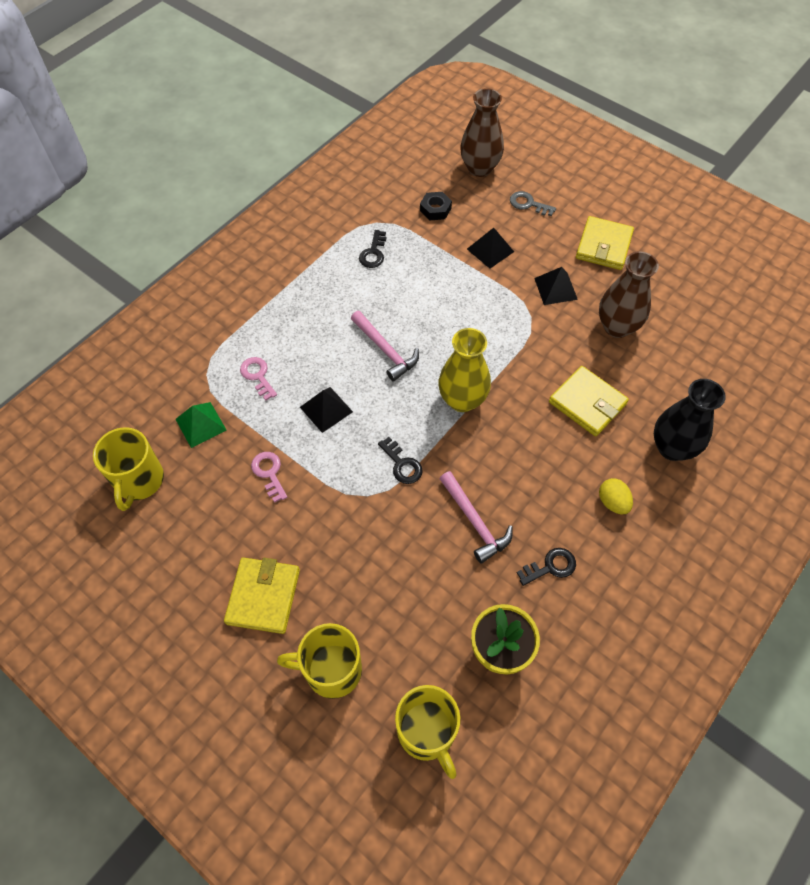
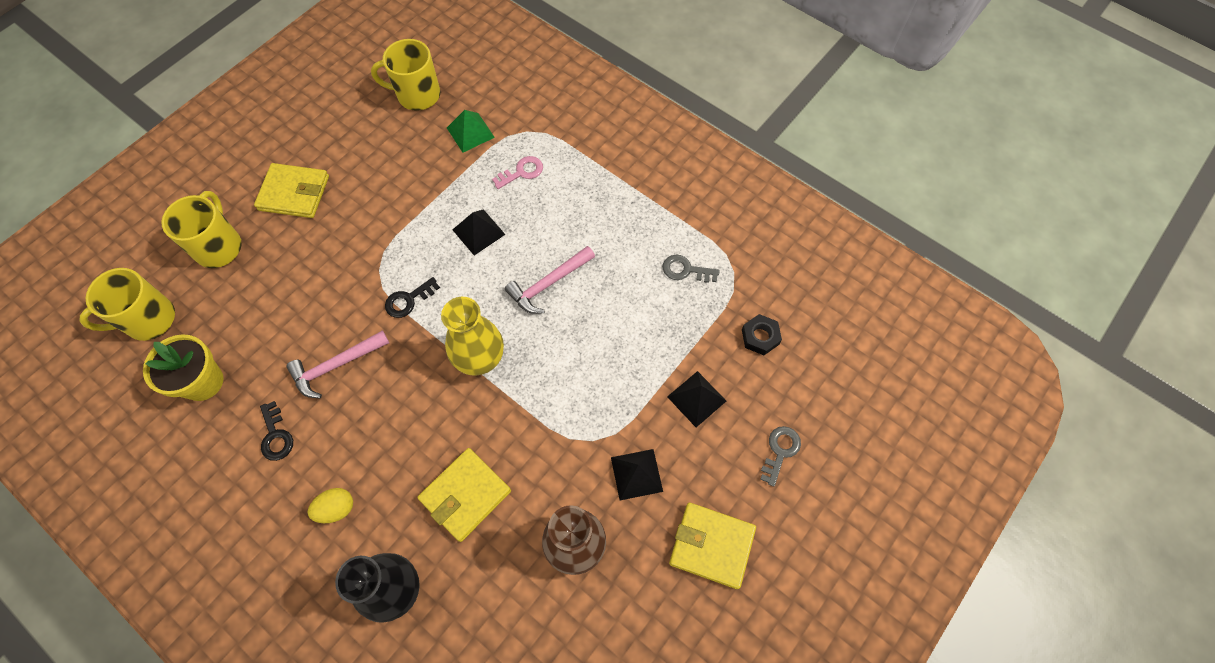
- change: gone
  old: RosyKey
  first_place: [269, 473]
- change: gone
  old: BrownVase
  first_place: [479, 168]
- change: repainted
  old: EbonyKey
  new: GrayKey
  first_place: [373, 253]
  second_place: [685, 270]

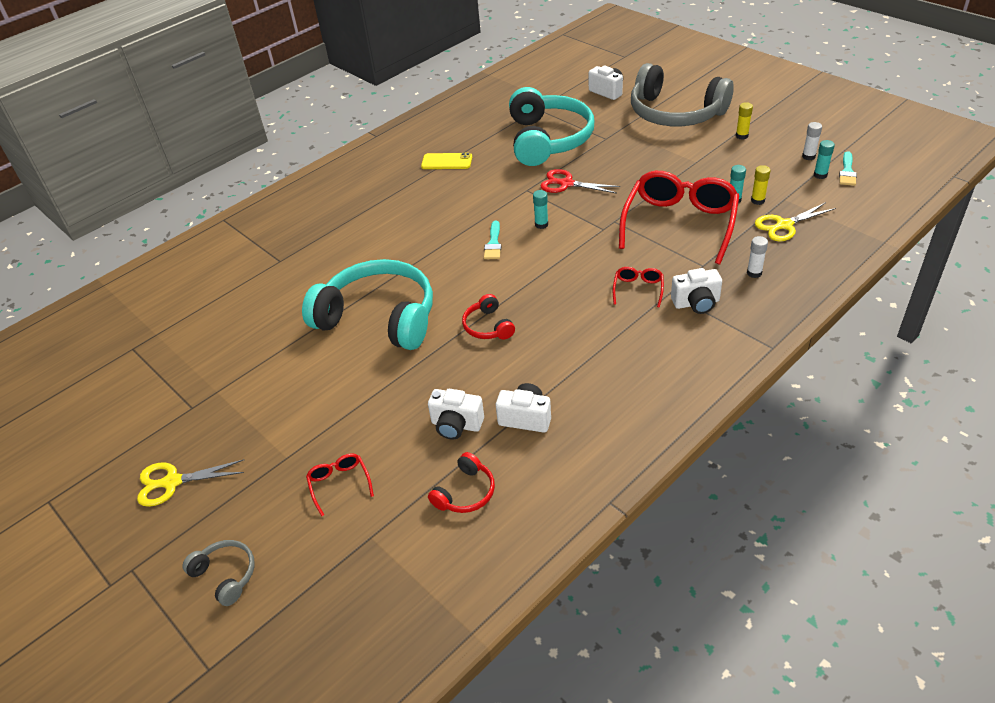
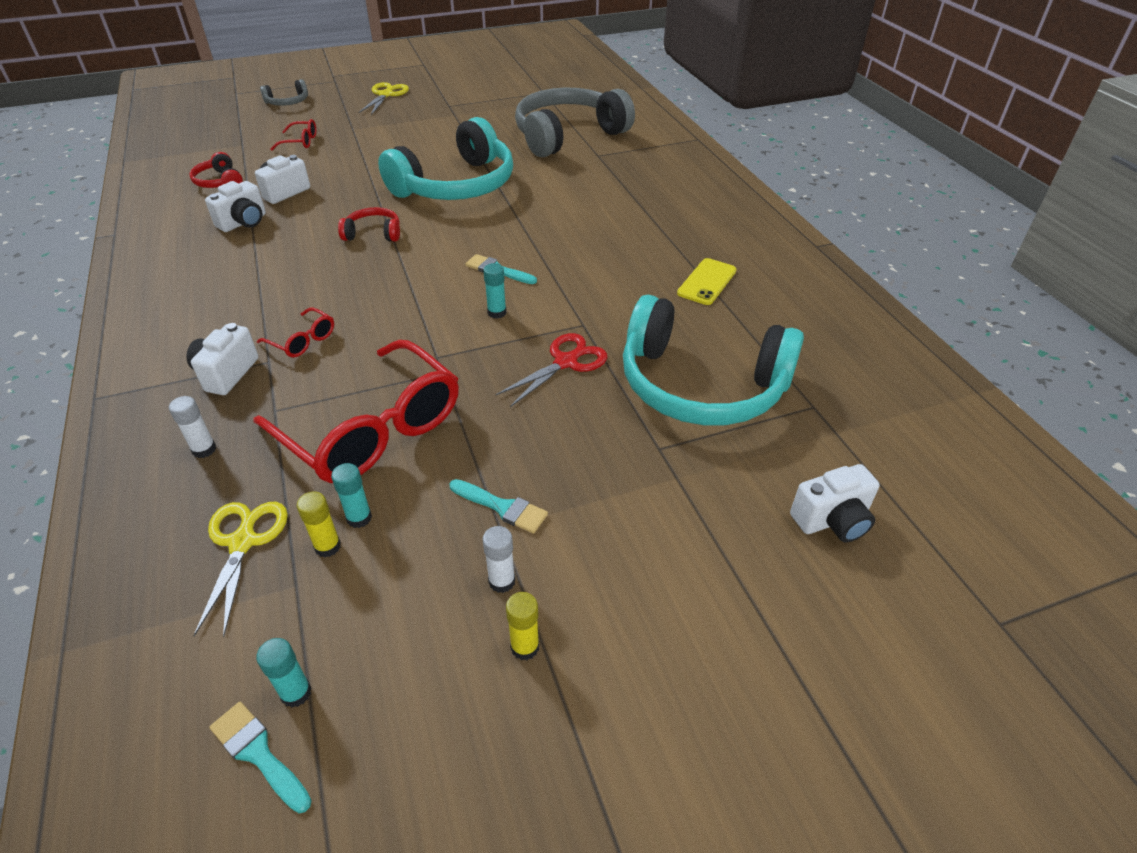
- change: new
  new: AquaBrush
  second_place: [502, 507]
- change: shifted
  old: GrayHeadphones
  first_place: [675, 113]
  second_place: [568, 135]
- change: shifted
  old: SnowWhiteGlue
  first_place: [808, 156]
  second_place: [502, 581]

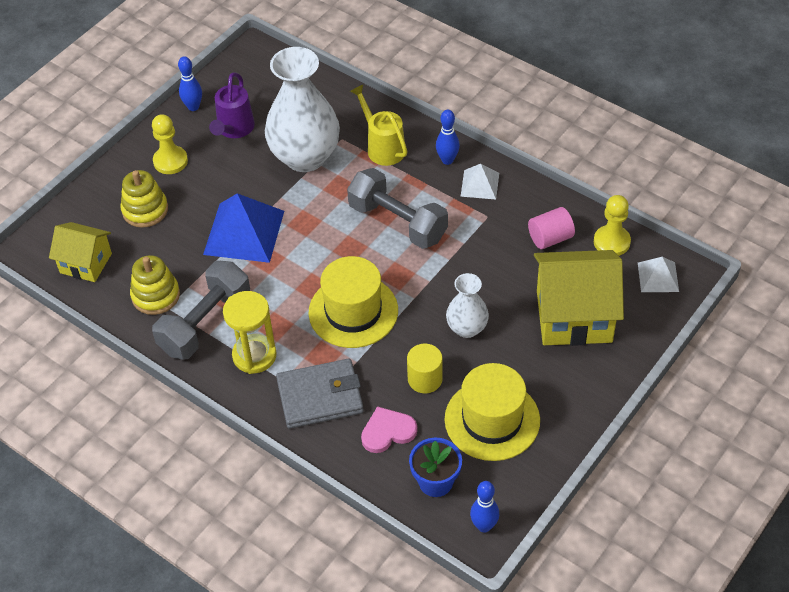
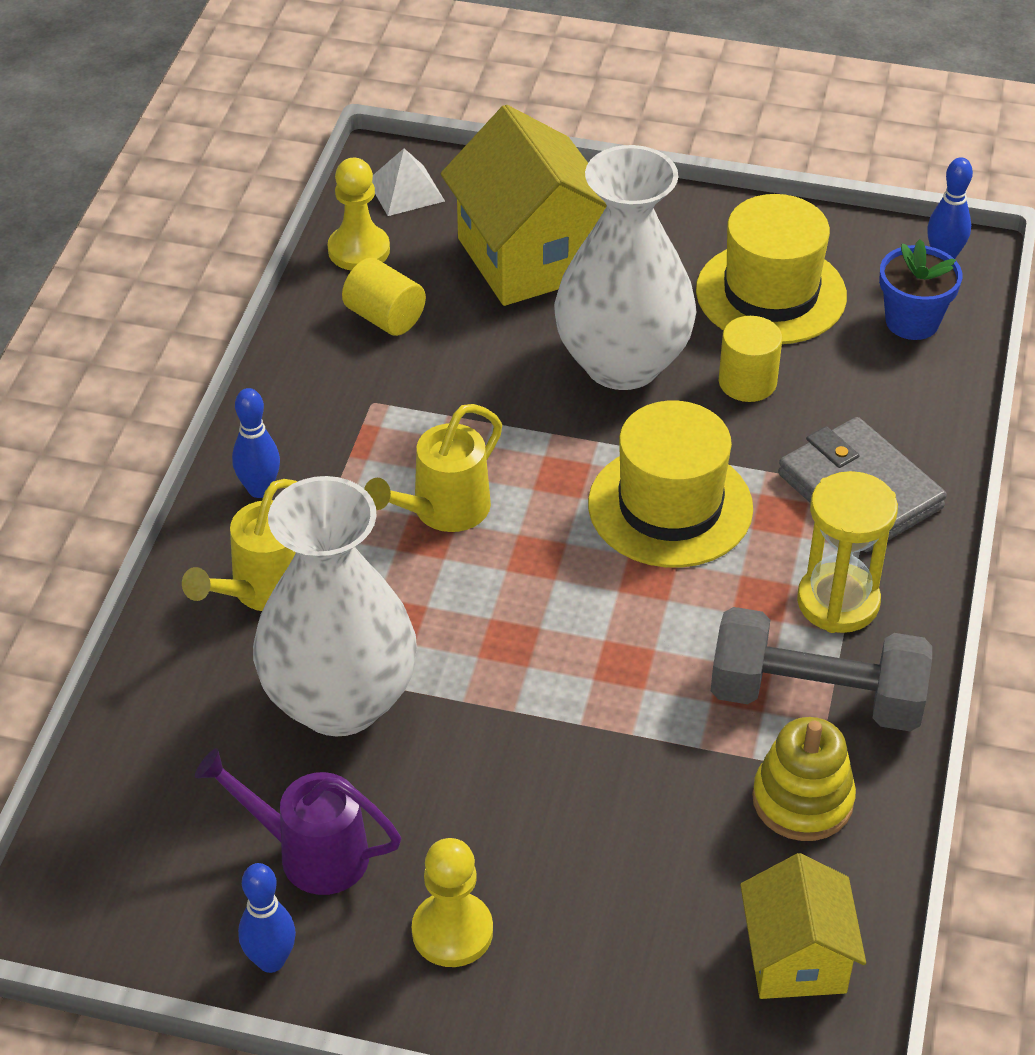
- change: gone
  old: YellowStackingToy
  first_place: [145, 210]
- change: gone
  old: BlueSolidPyramid
  first_place: [244, 232]
- change: gone
  old: RosyHeart
  first_place: [387, 431]
- change: gone
  old: SnowWhiteSolidPyramid
  first_place: [480, 184]
- change: swapped
  old: GrayFreeWeight
  new: YellowWateringCan
  first_place: [398, 222]
  second_place: [443, 511]
- change: repainted
  old: RosySolidCylinder
  new: YellowSolidCylinder
  first_place: [550, 238]
  second_place: [385, 317]
- change: rotated
  old: RoyalPurpleWateringCan
  first_place: [234, 129]
  second_place: [310, 853]
  degrees: -150
- change: scaled
  old: SnowWhiteVase
  first_place: [467, 328]
  second_place: [622, 363]
  factor: 1.93

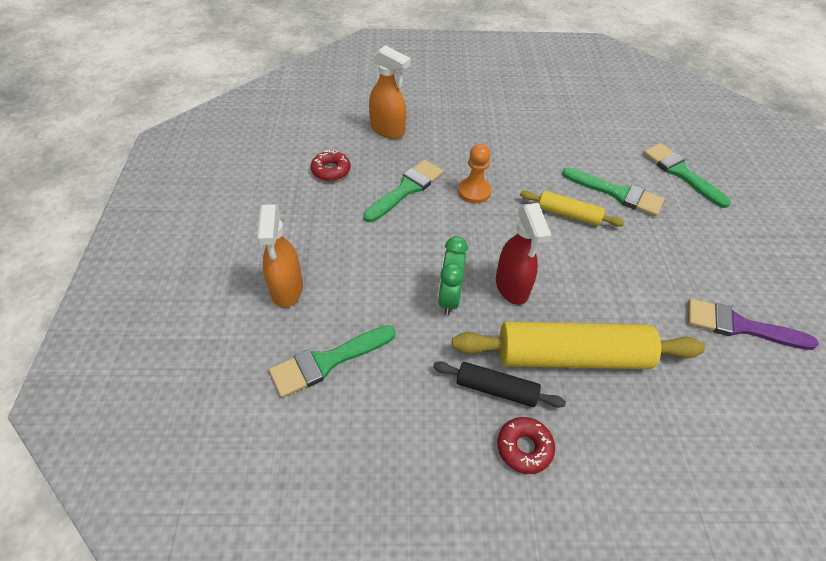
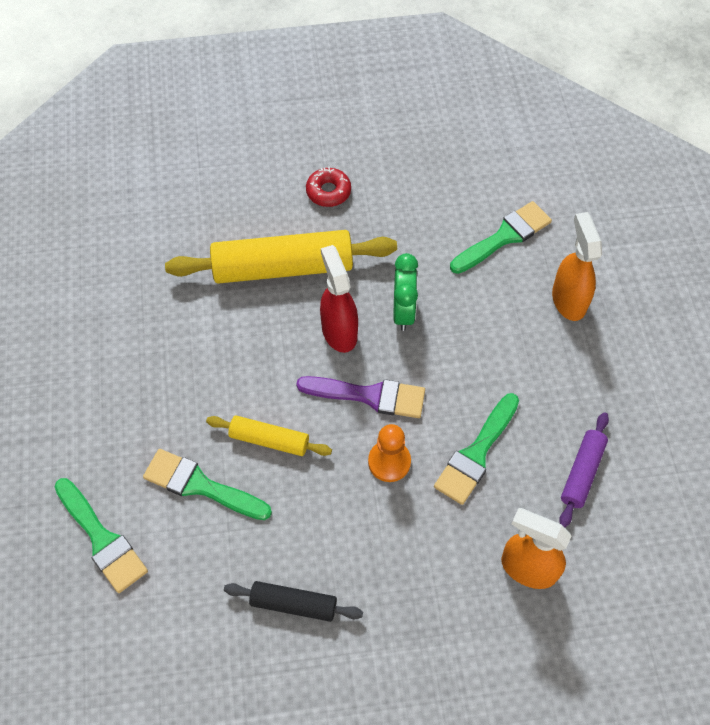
- change: shifted
  old: EbonyPastryRoller
  first_place: [496, 389]
  second_place: [293, 604]
- change: shifted
  old: RoyalPurpleBrush
  first_place: [739, 326]
  second_place: [369, 396]
- change: swapped
  old: ScarletDonut
  new: RoyalPurplePastryRoller
  first_place: [331, 170]
  second_place: [582, 472]

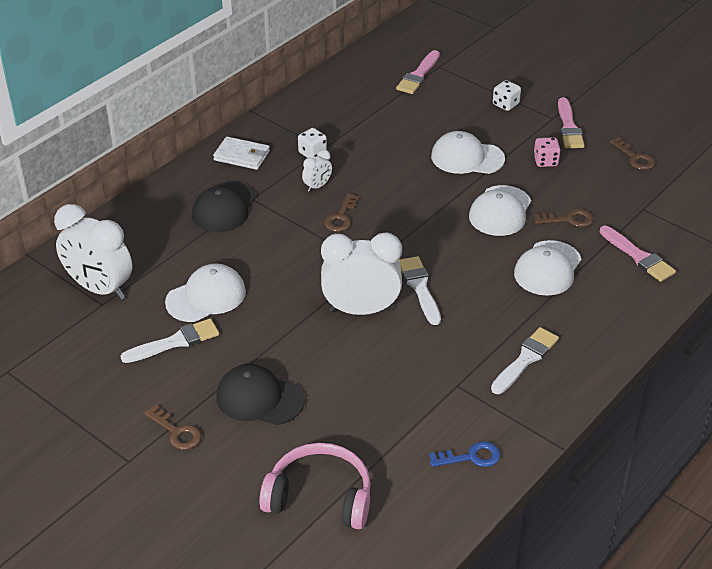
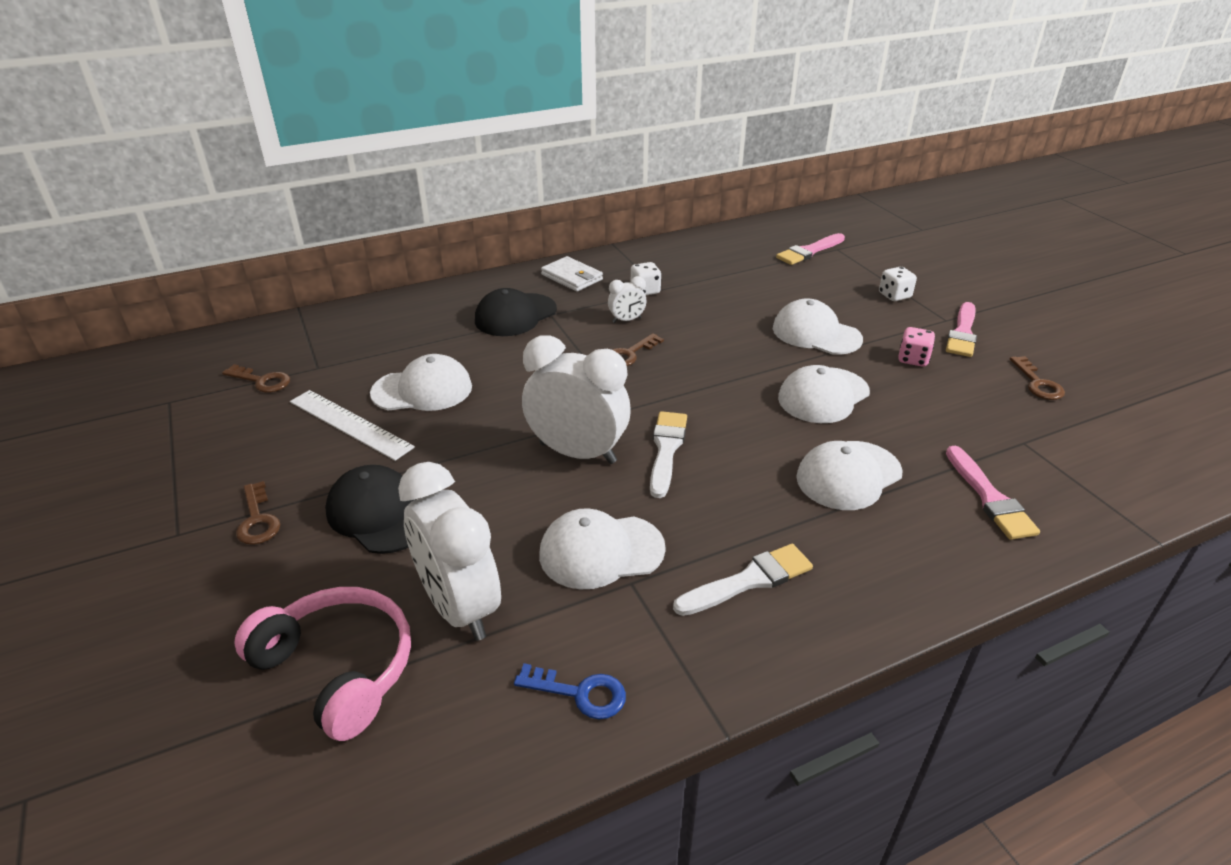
- change: new
  new: SnowWhiteCap
  second_place: [601, 551]
- change: shifted
  old: SnowWhiteAlarmClock
  first_place: [100, 288]
  second_place: [459, 607]
- change: shifted
  old: BrownKey
  first_place: [568, 220]
  second_place: [262, 381]
- change: swapped
  old: SnowWhiteBrush
  new: SnowWhiteRuler
  first_place: [175, 342]
  second_place: [350, 424]

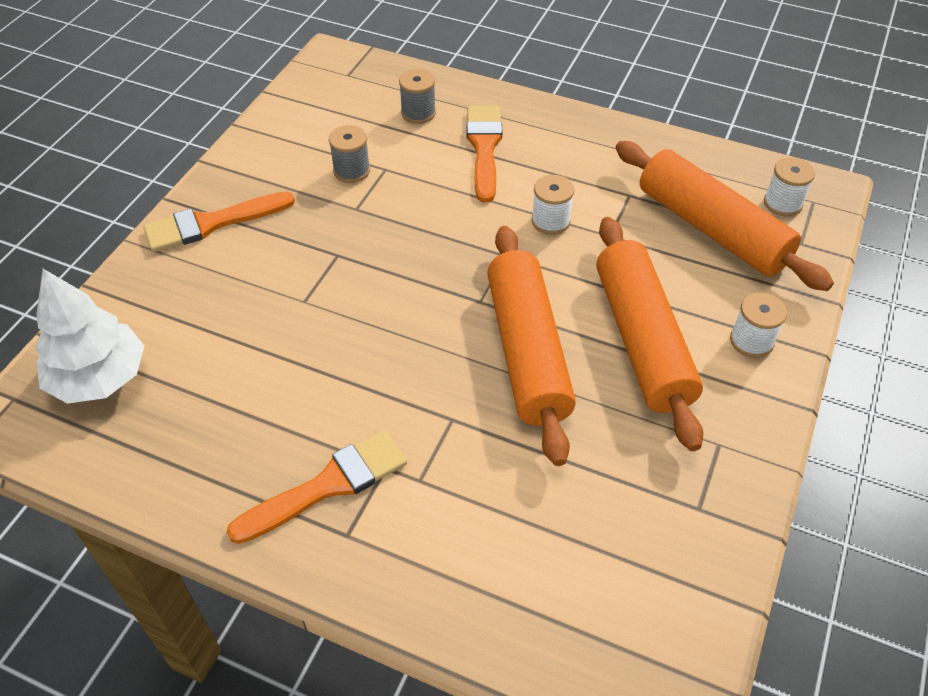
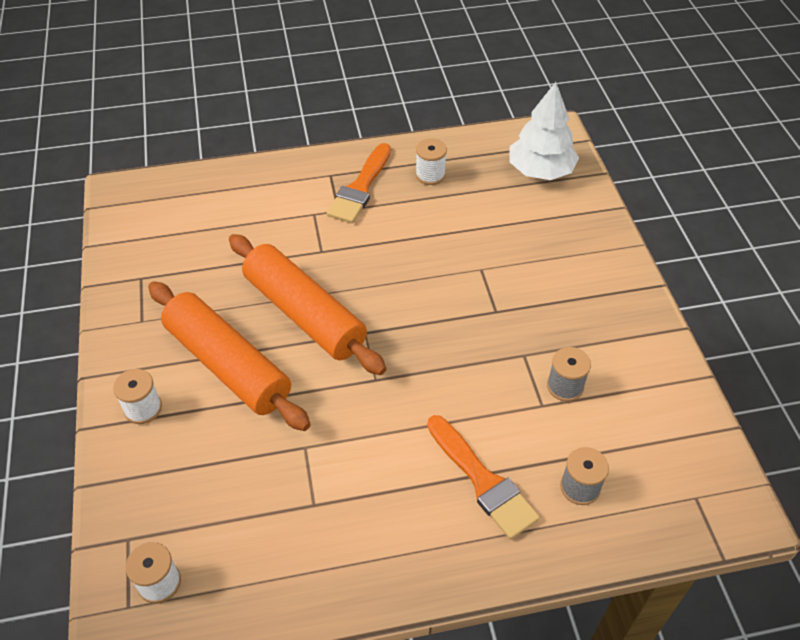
- change: gone
  old: OrangeBrush
  first_place: [212, 223]
- change: gone
  old: OrangePastryRoller
  first_place: [711, 229]
- change: shifted
  old: SnowWhiteReelOfThread
  first_place: [550, 221]
  second_place: [430, 175]

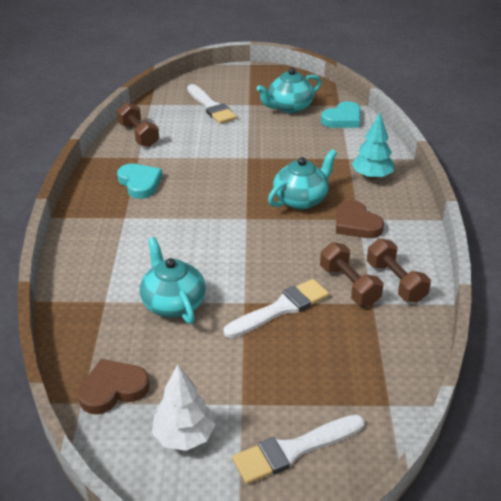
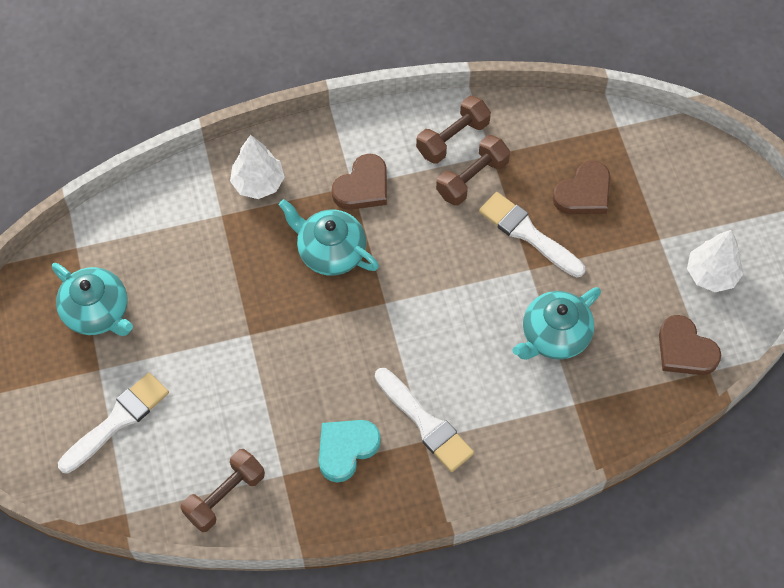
- change: gone
  old: AquaHeart
  first_place: [342, 119]
- change: new
  new: BrownHeart
  second_place: [584, 193]
- change: shifted
  old: SnowWhiteBrush
  first_place: [294, 450]
  second_place: [425, 423]
- change: repainted
  old: AquaFirTree
  new: SnowWhiteFirTree
  first_place: [372, 176]
  second_place: [258, 183]

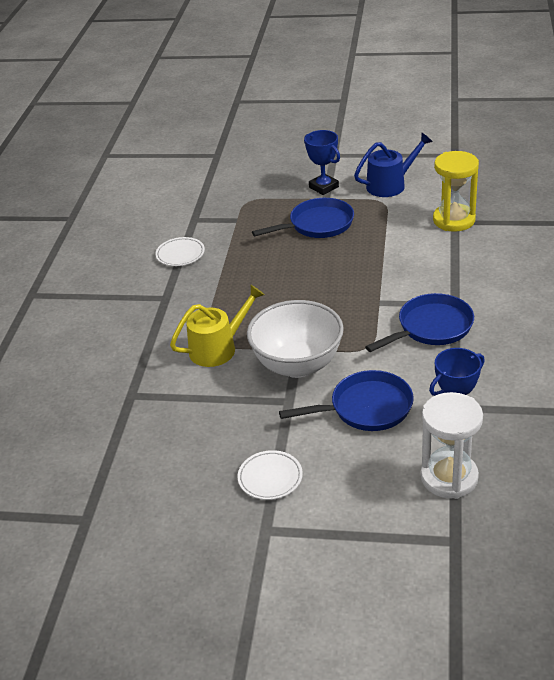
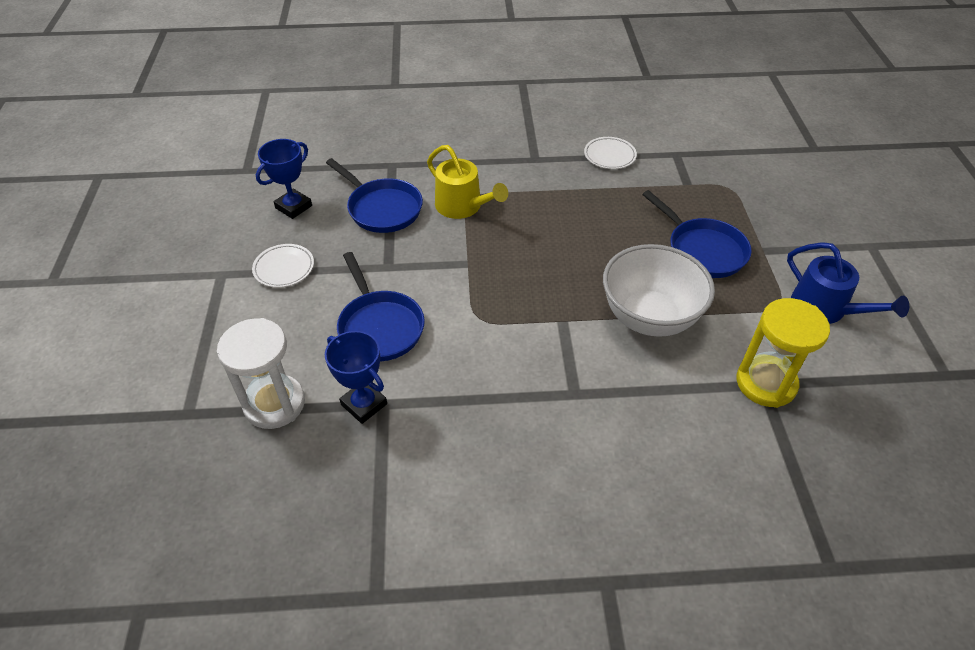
- change: shifted
  old: SnowWhiteDeepDish
  first_place: [297, 365]
  second_place: [649, 317]
- change: shifted
  old: BlueAwardCup
  first_place: [323, 187]
  second_place: [293, 207]
- change: shifted
  old: BlueFryingPan
  first_place: [431, 327]
  second_place: [382, 208]

